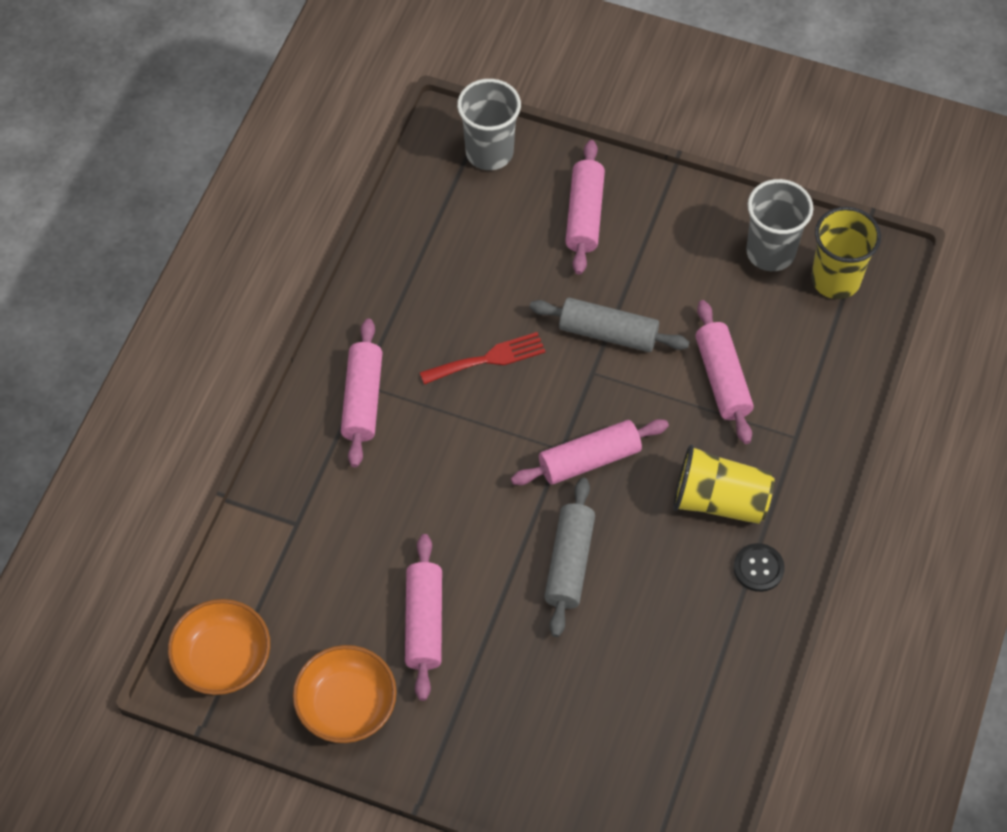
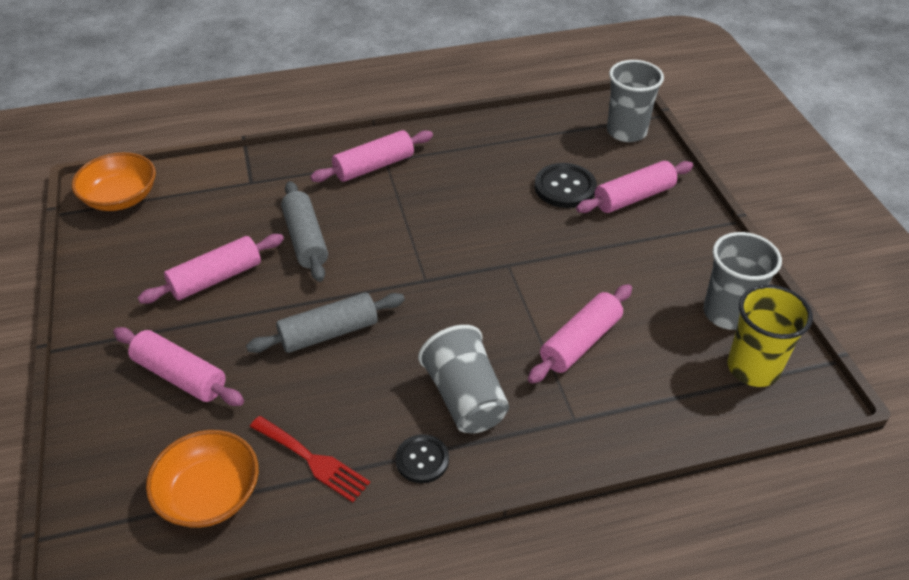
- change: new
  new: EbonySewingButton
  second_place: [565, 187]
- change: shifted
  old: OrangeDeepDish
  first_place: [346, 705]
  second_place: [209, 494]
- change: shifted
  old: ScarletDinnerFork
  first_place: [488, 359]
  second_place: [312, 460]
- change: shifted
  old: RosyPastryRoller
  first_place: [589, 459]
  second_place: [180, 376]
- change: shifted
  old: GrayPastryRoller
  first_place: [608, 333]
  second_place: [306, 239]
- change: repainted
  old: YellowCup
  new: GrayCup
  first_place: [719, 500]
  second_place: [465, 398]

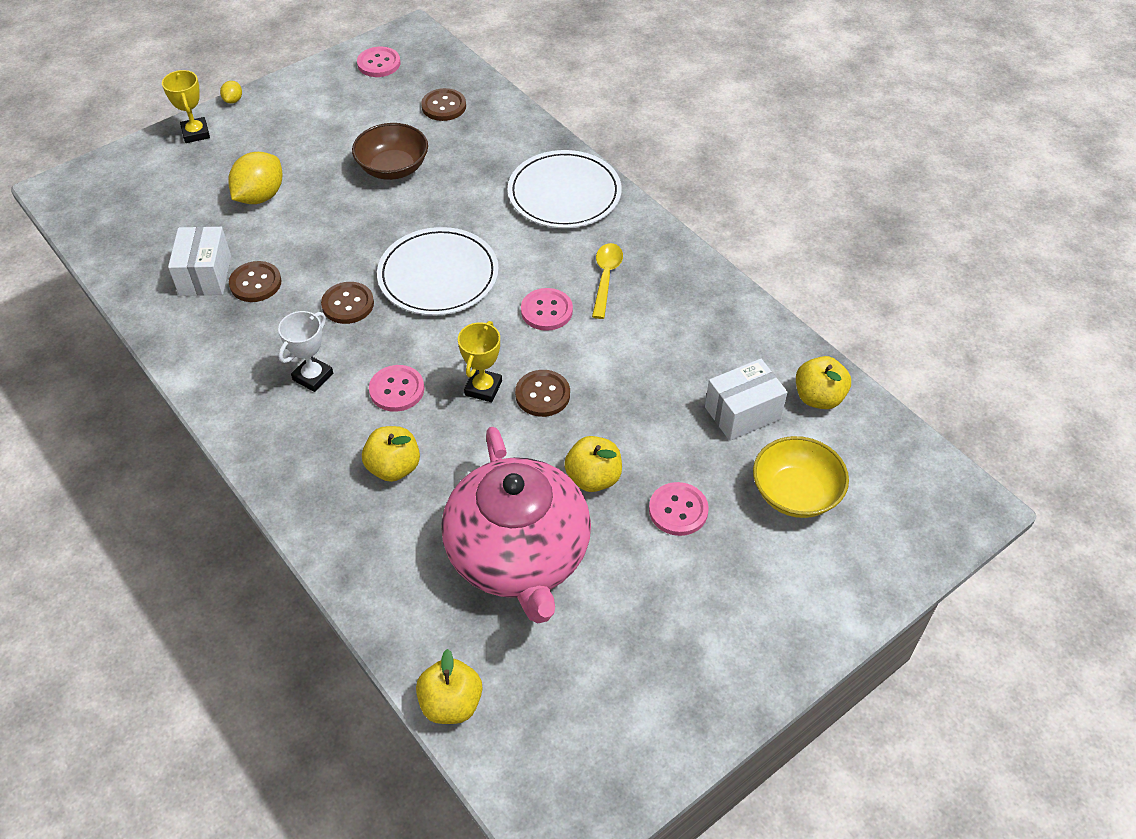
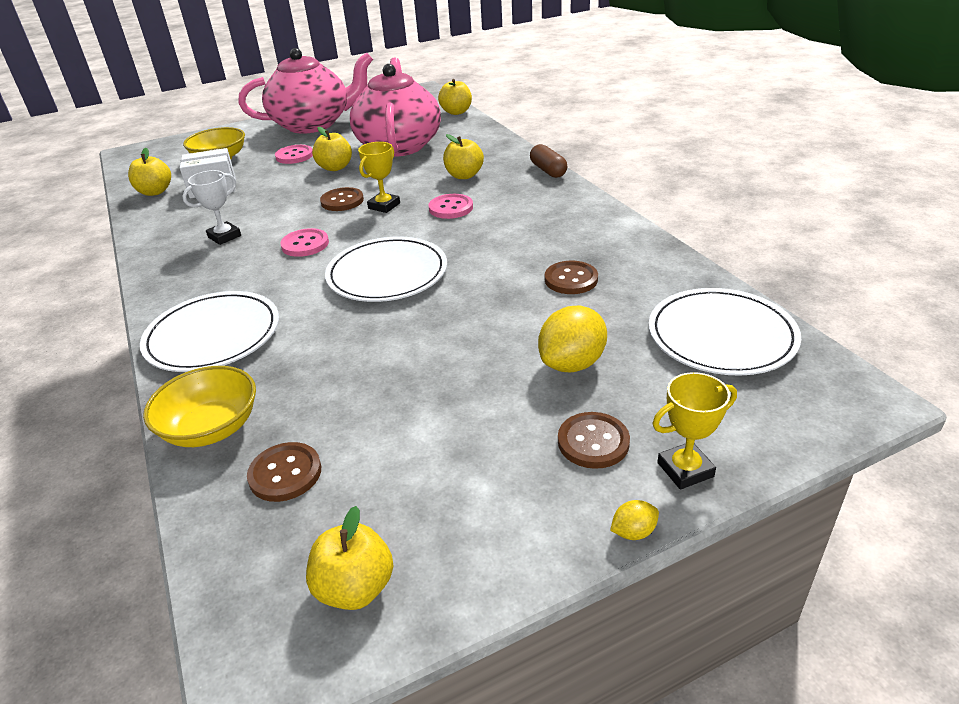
- change: gone
  old: SnowWhiteParcel
  first_place: [205, 275]
- change: gone
  old: BrownDeepDish
  first_place: [393, 168]
- change: gone
  old: YellowTeaspoon
  first_place: [606, 278]
- change: new
  new: YellowDeepDish
  second_place: [211, 428]
- change: new
  new: RosyChinaTeapot
  second_place: [313, 124]
- change: new
  new: BrownCapsule
  second_place: [548, 170]
- change: new
  new: SnowWhitePlate
  second_place: [721, 336]
- change: shifted
  old: SnowWhiteAwardCup
  first_place: [313, 377]
  second_place: [224, 236]
- change: shifted
  old: BrownSewingButton
  first_place: [348, 304]
  second_place: [593, 442]
- change: swapped
  old: RosySewingButton
  new: YellowApple
  first_place: [379, 63]
  second_place: [355, 588]
- change: rotated
  old: YellowAwardCup
  first_place: [196, 133]
  second_place: [685, 469]
  degrees: 75
- change: rotated
  old: YellowCitrusFruit
  first_place: [233, 100]
  second_place: [633, 532]
  degrees: 45

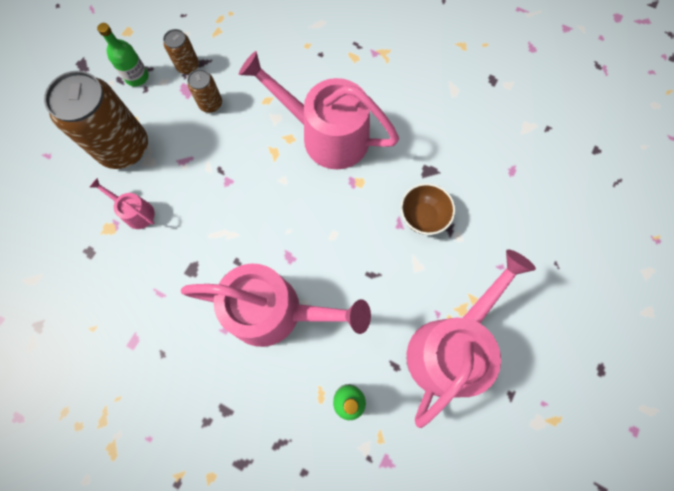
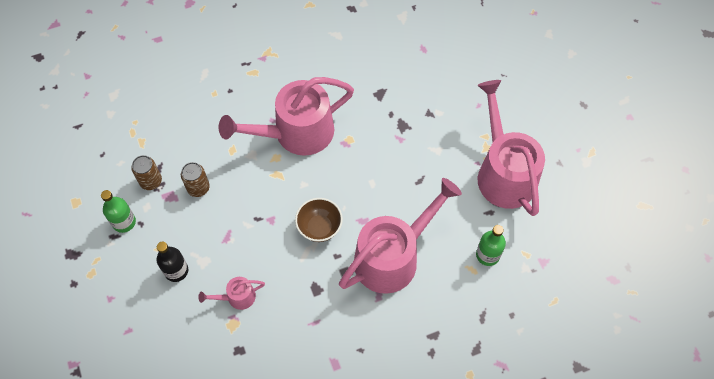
- change: shifted
  old: BrownDeepDish
  first_place: [423, 217]
  second_place: [319, 227]
- change: swapped
  old: BrownCan
  new: EbonyDrinkBottle
  first_place: [124, 148]
  second_place: [176, 271]

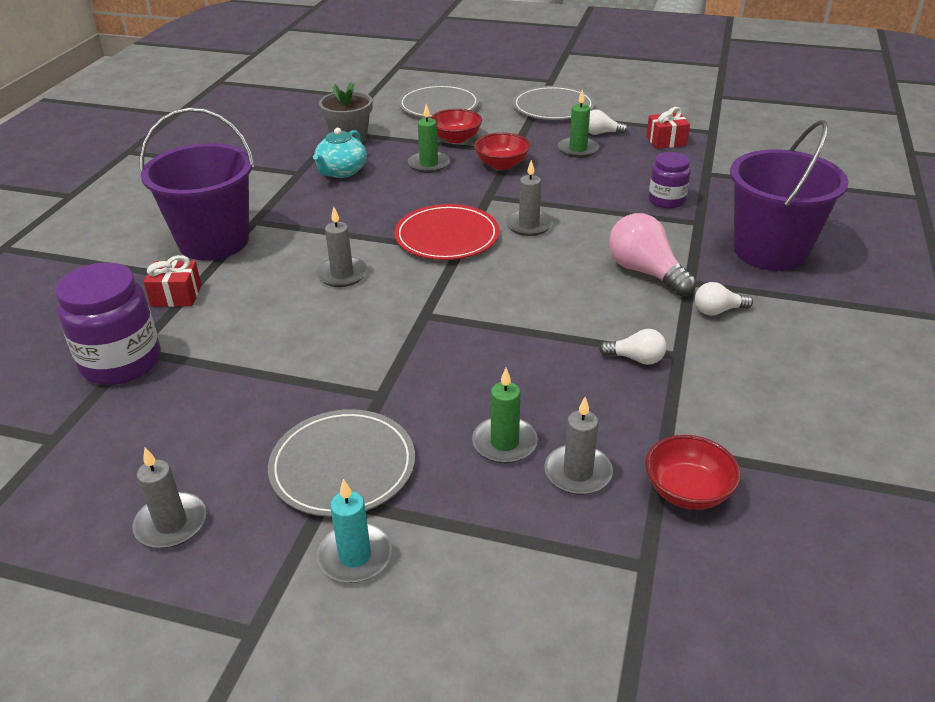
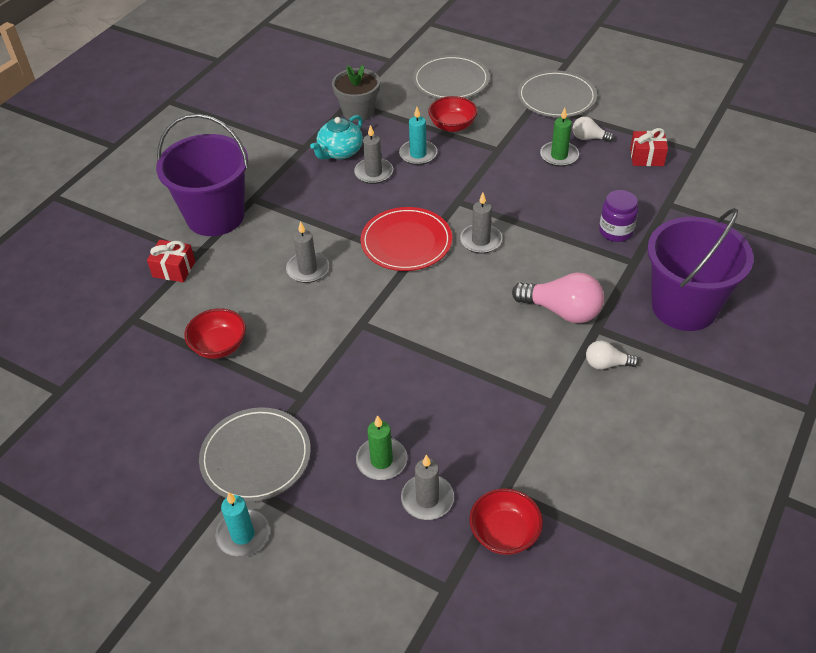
- change: gone
  old: RoyalPurpleJamJar
  first_place: [121, 362]
- change: gone
  old: SnowWhiteLightbulb
  first_place: [636, 359]
- change: shifted
  old: GrayWaxCandle
  first_place: [171, 523]
  second_place: [373, 173]
- change: shifted
  old: ScarletDeepDish
  first_place: [501, 164]
  second_place: [219, 346]
- change: repainted
  old: LeafGreenWaxCandle
  new: AquaWaxCandle
  first_place: [429, 164]
  second_place: [418, 154]
- change: rotated
  old: RosyLightbulb
  first_place: [645, 272]
  second_place: [562, 311]
  degrees: 135

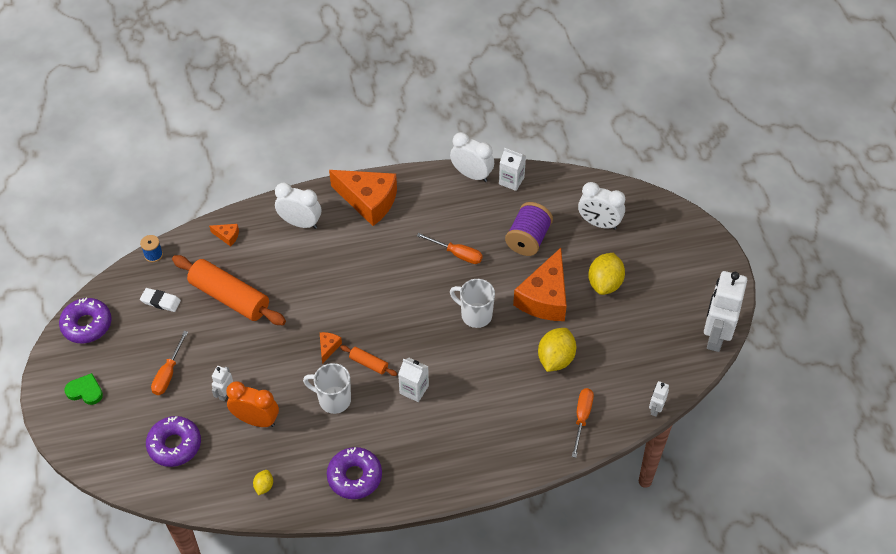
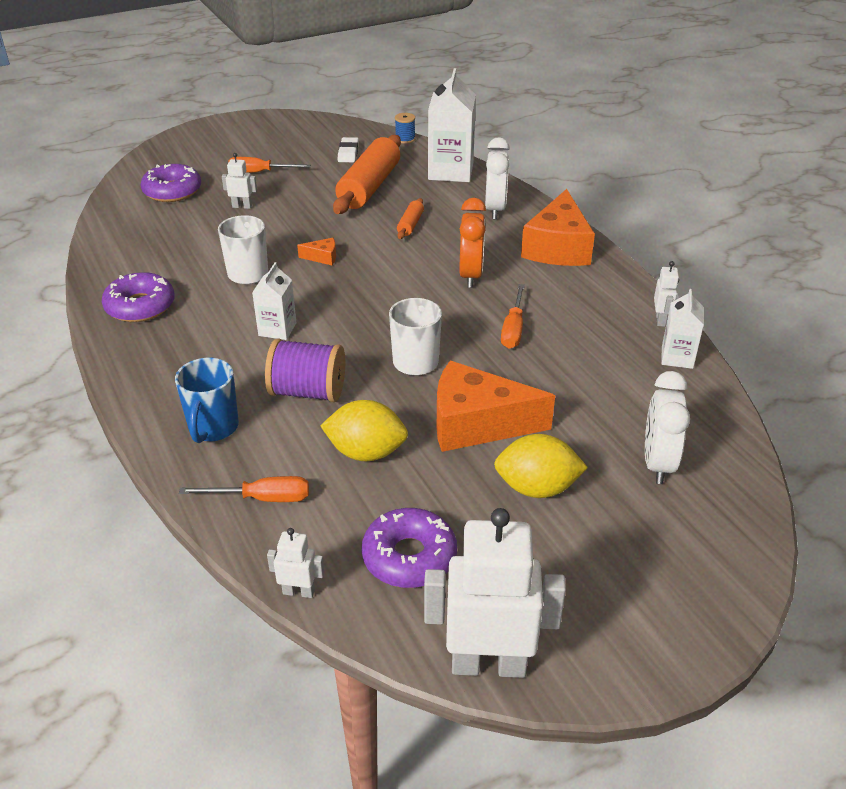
- change: gone
  old: LeafGreenHeart
  first_place: [85, 391]
- change: gone
  old: YellowCitrusFruit
  first_place: [264, 486]
- change: new
  new: BlueMug
  second_place: [213, 428]
- change: shifted
  old: RoyalPurpleDonut
  first_place: [87, 325]
  second_place: [409, 557]
- change: shifted
  old: OrangeAlarmClock
  first_place: [256, 420]
  second_place: [471, 275]
- change: shifted
  old: OrangePastryRoller
  first_place: [369, 363]
  second_place: [410, 225]
- change: shifted
  old: RoyalPurpleReelOfThread
  first_place: [528, 239]
  second_place: [308, 392]
- change: swapped
  old: OrangePieceOfCheese
  new: SnowWhiteMilkCarton
  first_place: [227, 236]
  second_place: [450, 171]
- change: swapped
  old: SnowWhiteAlarmClock
  new: SnowWhiteRobot
  first_place: [471, 175]
  second_place: [660, 320]

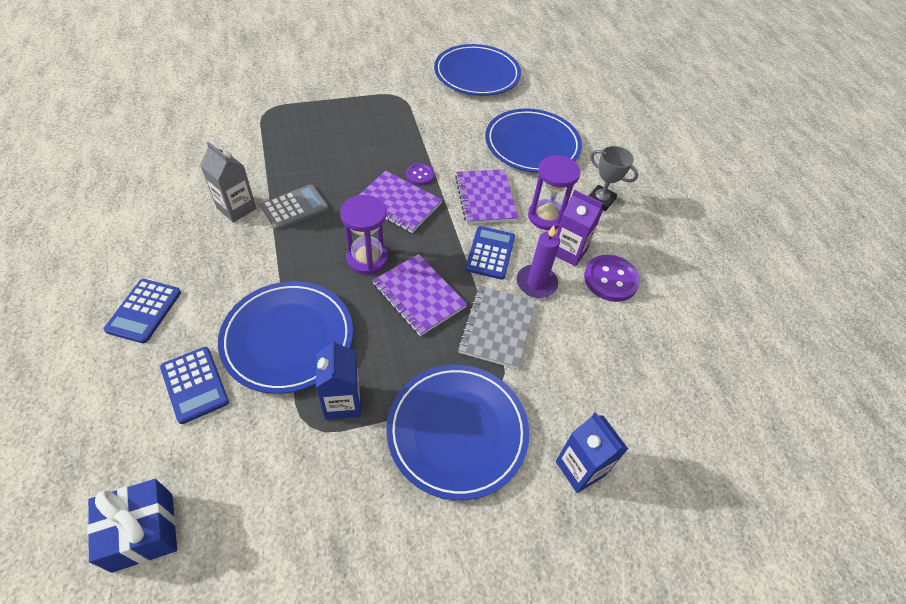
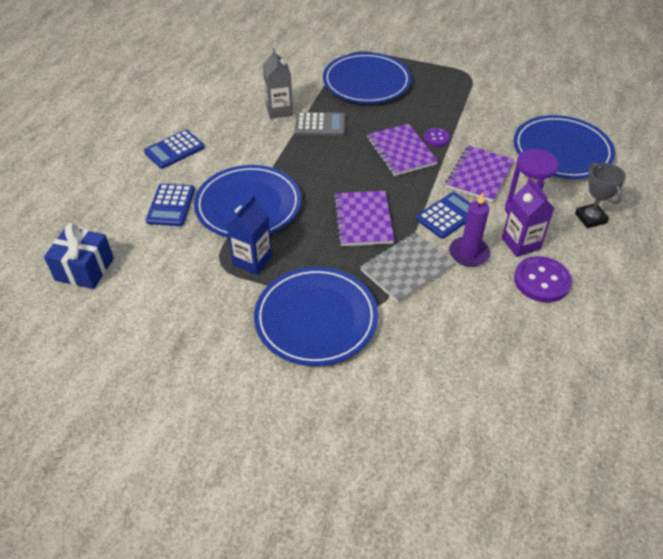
- change: gone
  old: RoyalPurpleSandglass
  first_place: [367, 258]
- change: gone
  old: BlueMilkCarton
  first_place: [580, 468]
- change: shifted
  old: BluePlate
  first_place: [477, 74]
  second_place: [366, 82]

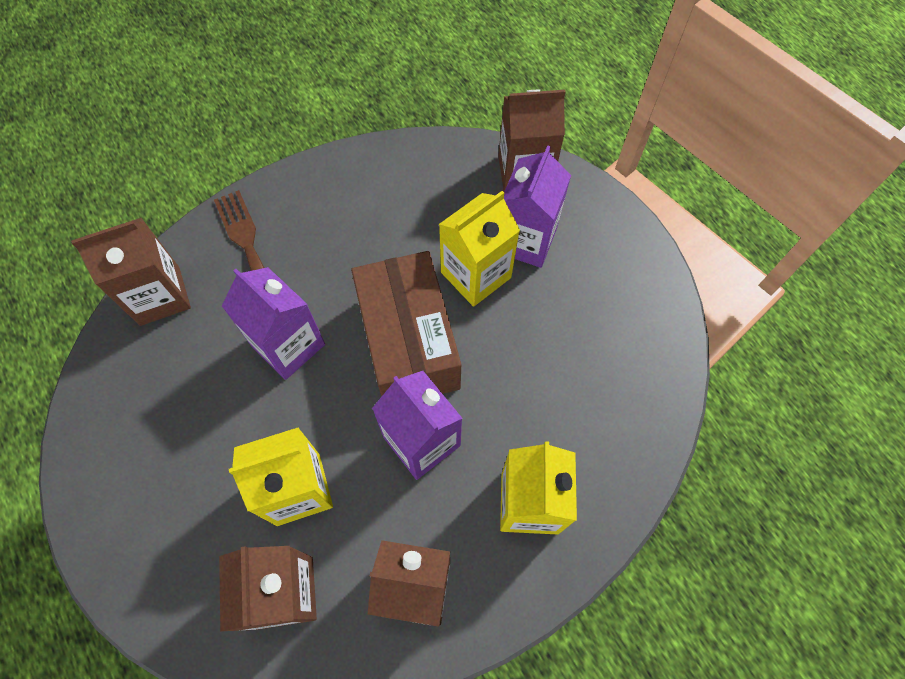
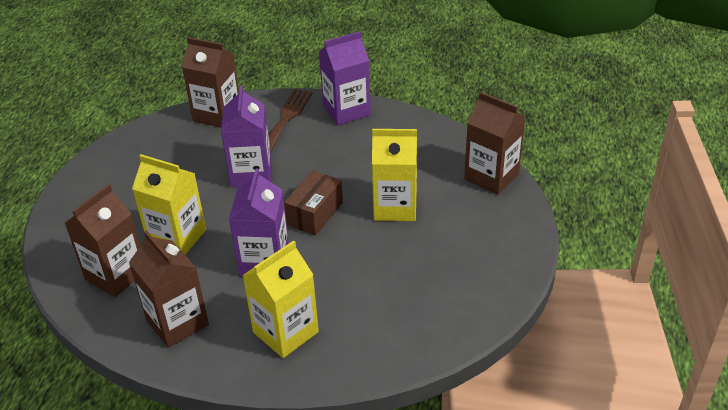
- change: shifted
  old: RoyalPurpleMilkCarton
  first_place: [525, 240]
  second_place: [346, 111]
- change: scaled
  old: BrownParcel
  first_place: [408, 343]
  second_place: [315, 213]
  factor: 0.57

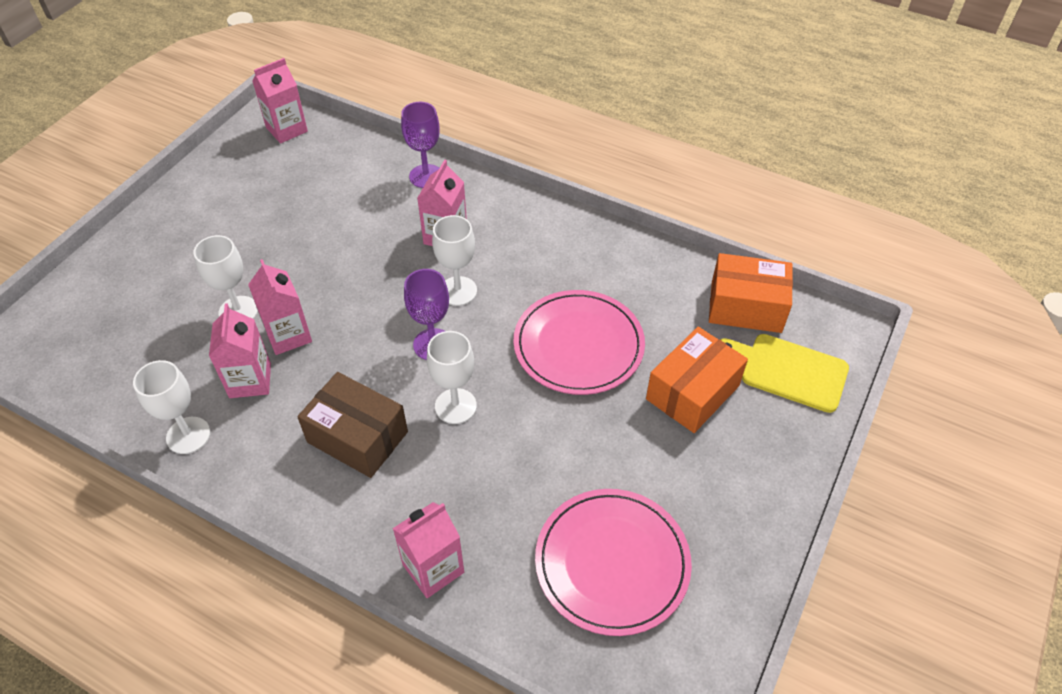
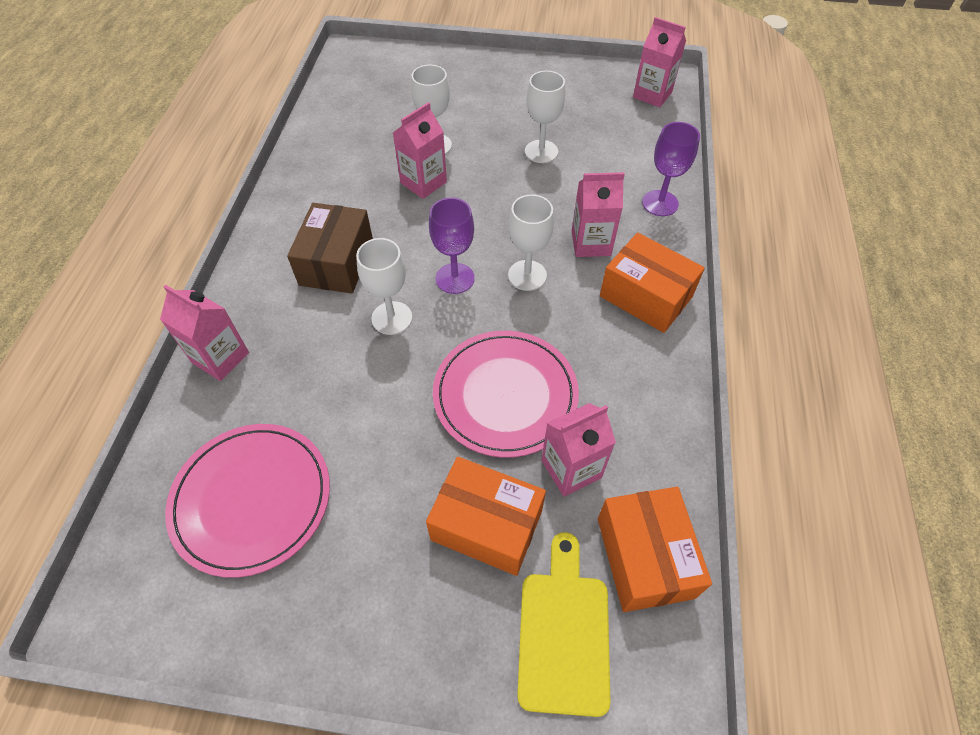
- change: new
  new: OrangeParcel
  second_place: [646, 296]
- change: shifted
  old: SnowWhiteWineGlass
  first_place: [188, 435]
  second_place: [541, 151]
- change: shifted
  old: RosyMilkCarton
  first_place: [250, 380]
  second_place: [571, 469]

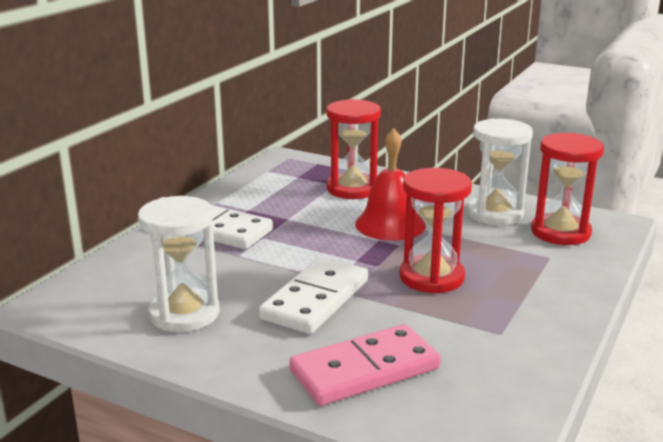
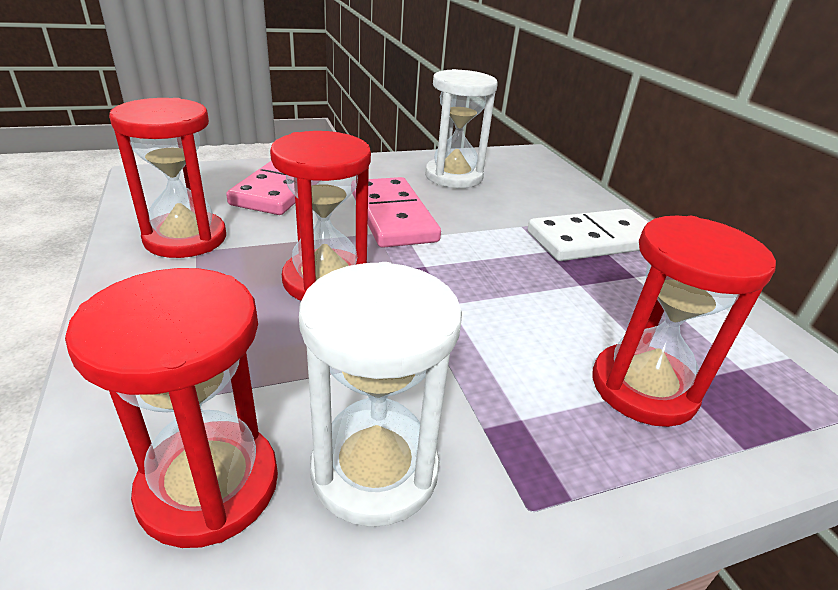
- change: gone
  old: ScarletSchoolBell
  first_place: [390, 224]
- change: new
  new: ScarletSandglass
  second_place: [185, 238]
- change: repainted
  old: SnowWhiteDominoPiece
  new: RosyDominoPiece
  first_place: [315, 300]
  second_place: [392, 216]

